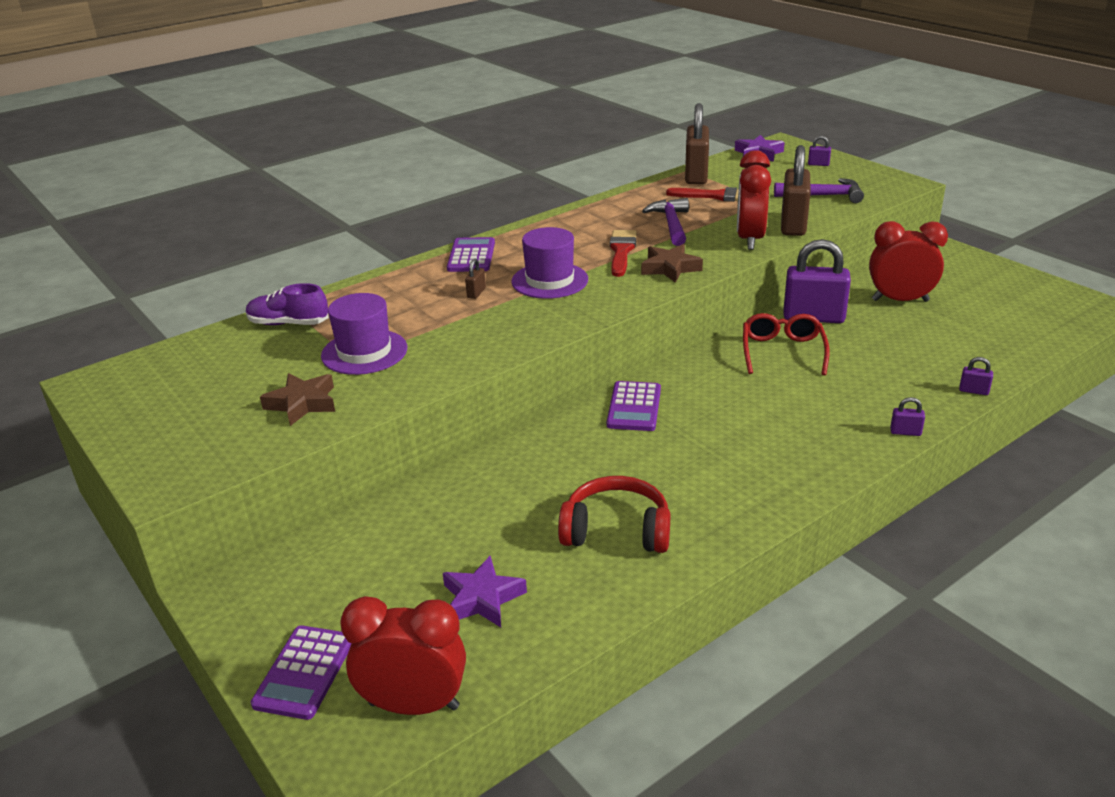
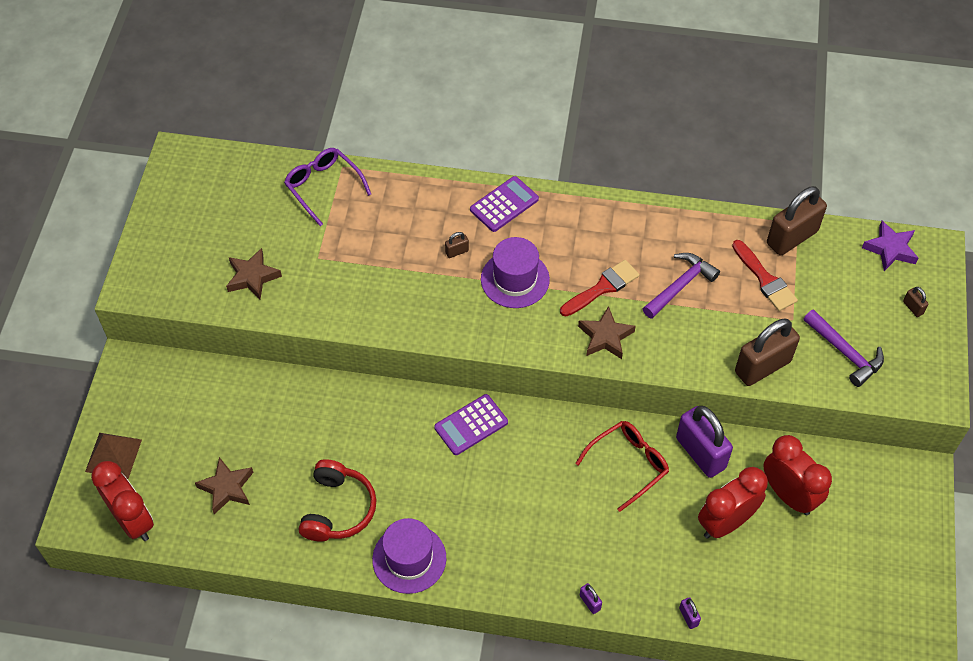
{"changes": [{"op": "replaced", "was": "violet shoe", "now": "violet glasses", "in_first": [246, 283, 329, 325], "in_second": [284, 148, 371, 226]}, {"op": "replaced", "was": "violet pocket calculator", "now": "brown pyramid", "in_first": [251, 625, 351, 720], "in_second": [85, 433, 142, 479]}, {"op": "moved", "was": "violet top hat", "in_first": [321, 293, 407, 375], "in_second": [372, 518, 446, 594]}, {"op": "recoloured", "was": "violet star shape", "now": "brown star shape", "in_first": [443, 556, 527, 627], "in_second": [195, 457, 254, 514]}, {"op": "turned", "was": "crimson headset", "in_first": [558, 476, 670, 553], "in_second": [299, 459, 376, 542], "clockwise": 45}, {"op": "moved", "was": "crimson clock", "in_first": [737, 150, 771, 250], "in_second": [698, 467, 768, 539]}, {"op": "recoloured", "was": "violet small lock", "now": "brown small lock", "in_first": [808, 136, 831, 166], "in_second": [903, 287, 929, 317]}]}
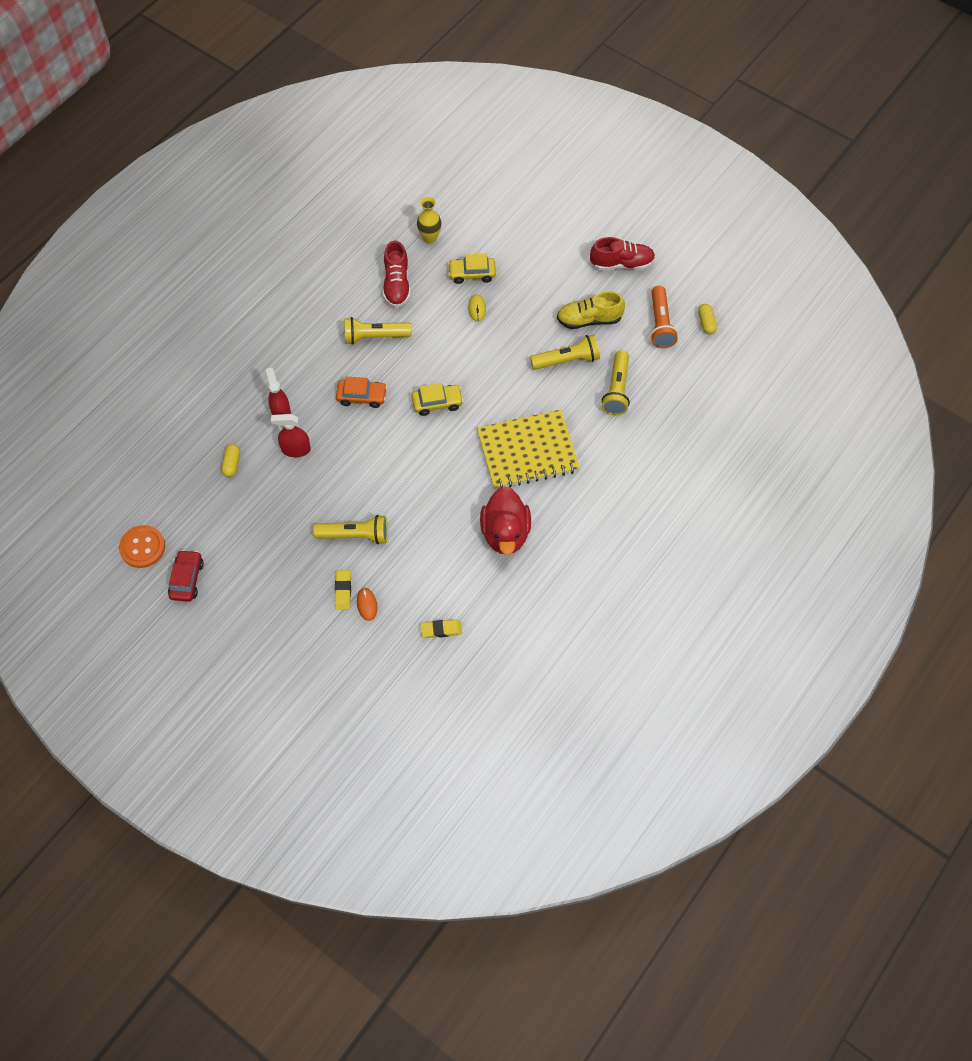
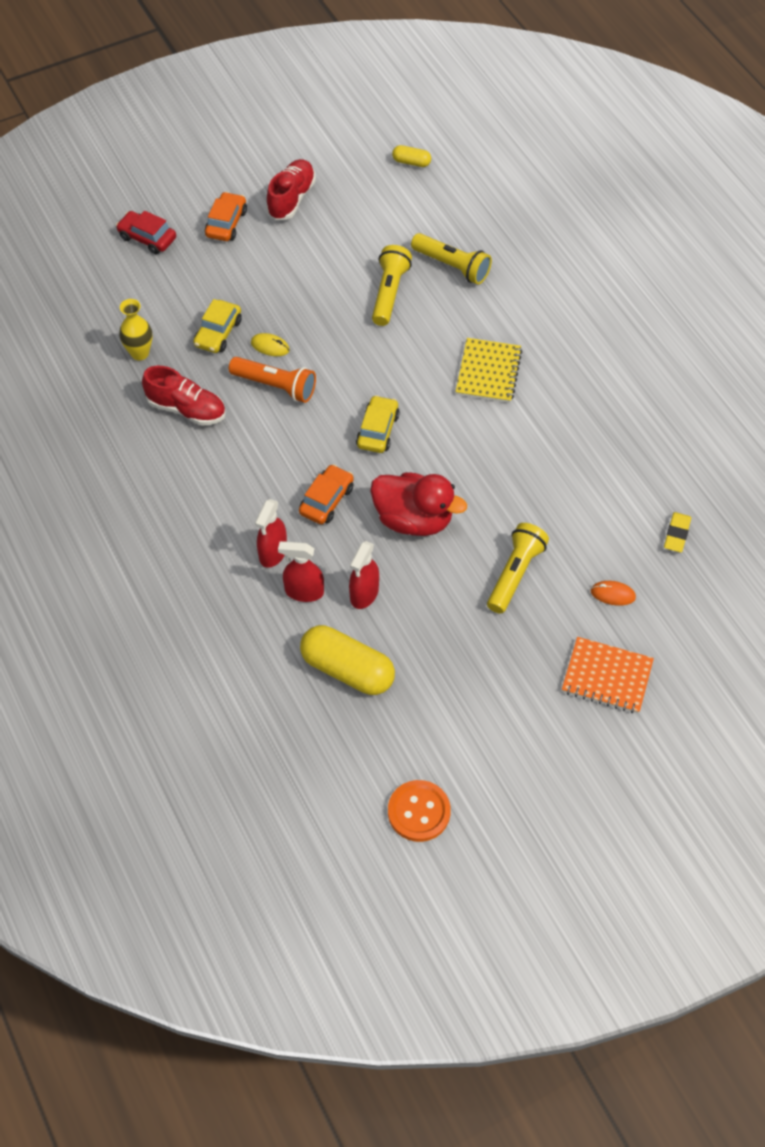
{"changes": [{"op": "moved", "was": "crimson car", "in_first": [168, 550, 204, 602], "in_second": [116, 211, 176, 254]}, {"op": "resized", "was": "golden pill shape", "in_first": [221, 444, 240, 477], "in_second": [300, 625, 395, 695], "ratio": 2.07}, {"op": "removed", "was": "golden gum eraser", "in_first": [335, 570, 351, 610]}, {"op": "removed", "was": "golden pocket torch", "in_first": [344, 317, 412, 345]}, {"op": "resized", "was": "golden notepad", "in_first": [477, 410, 580, 489], "in_second": [455, 338, 522, 403], "ratio": 0.65}, {"op": "moved", "was": "crimson rubber duck", "in_first": [480, 486, 531, 555], "in_second": [370, 472, 467, 536]}, {"op": "removed", "was": "golden shoe", "in_first": [557, 291, 625, 329]}, {"op": "moved", "was": "orange-coloured pocket torch", "in_first": [650, 286, 678, 348], "in_second": [229, 357, 316, 403]}, {"op": "added", "now": "orange-coloured car", "in_second": [205, 192, 247, 241]}, {"op": "added", "now": "crimson sprayer", "in_second": [255, 499, 287, 568]}, {"op": "added", "now": "orange-coloured notepad", "in_second": [562, 637, 654, 713]}]}
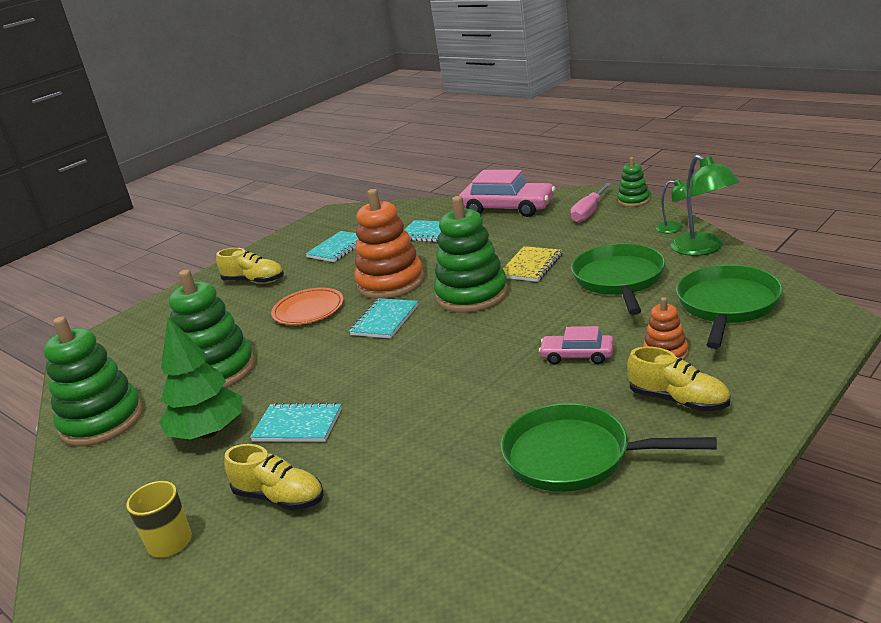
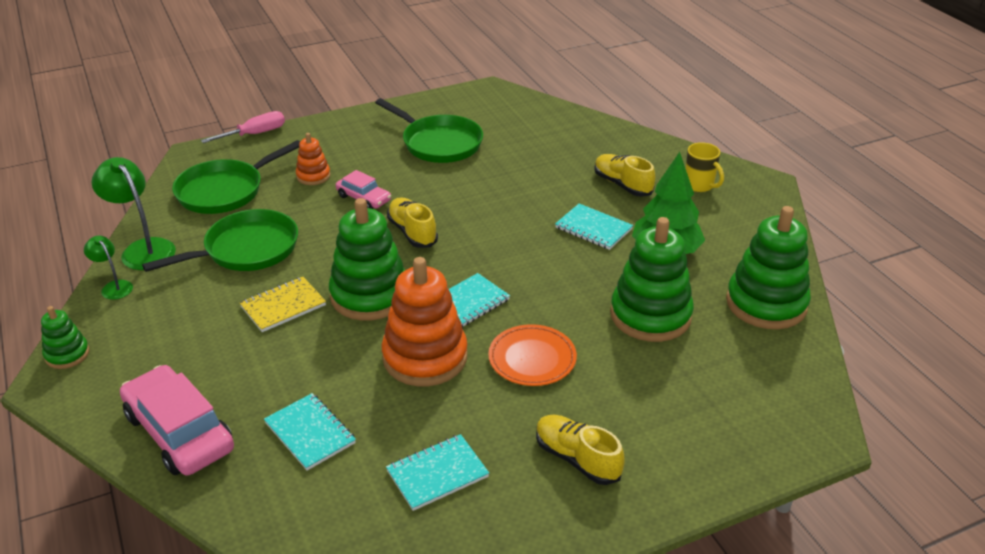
{"changes": [{"op": "moved", "was": "pink flat screwdriver", "in_first": [570, 183, 611, 223], "in_second": [201, 111, 285, 143]}, {"op": "turned", "was": "emerald skillet", "in_first": [571, 243, 665, 315], "in_second": [142, 209, 298, 272], "clockwise": -150}, {"op": "moved", "was": "golden shoe", "in_first": [627, 346, 730, 411], "in_second": [387, 197, 438, 248]}, {"op": "turned", "was": "emerald desk lamp", "in_first": [671, 155, 740, 256], "in_second": [92, 157, 176, 270], "clockwise": -45}]}
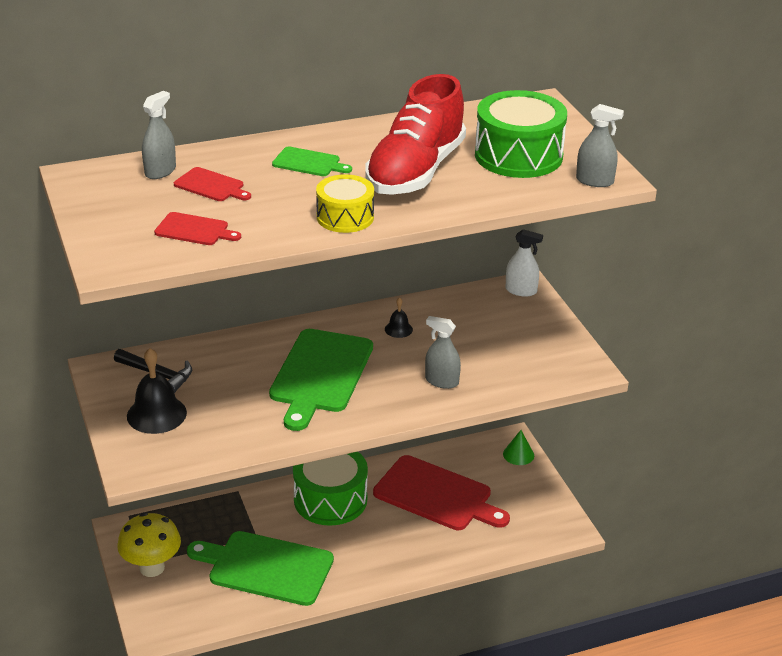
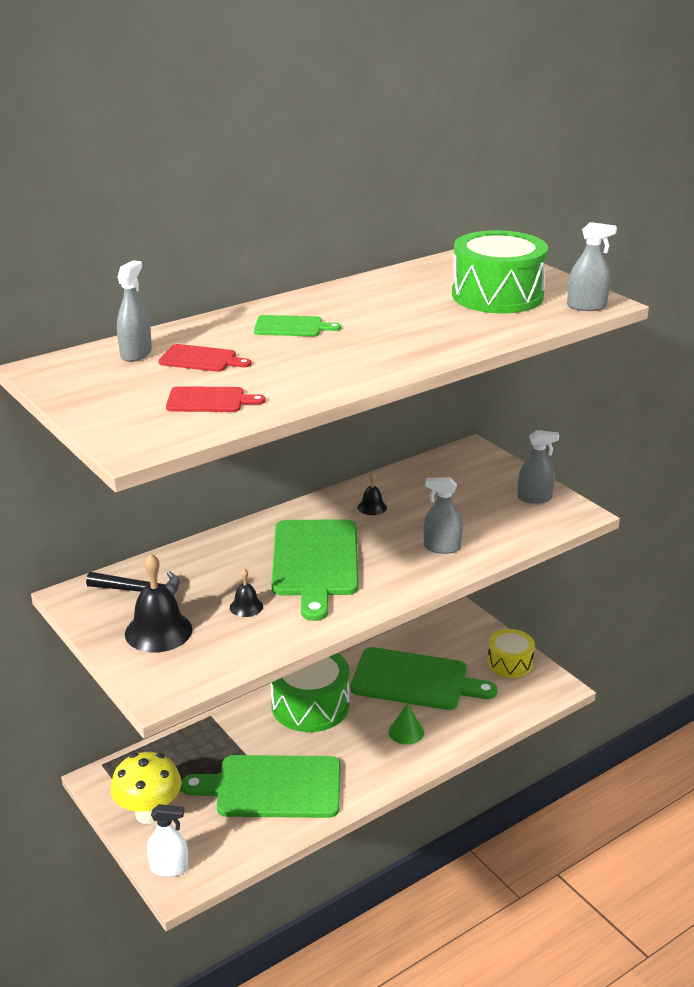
{"changes": [{"op": "moved", "was": "golden snare drum", "in_first": [316, 174, 374, 233], "in_second": [487, 629, 535, 678]}, {"op": "removed", "was": "crimson shoe", "in_first": [365, 74, 466, 195]}, {"op": "recoloured", "was": "crimson bread board", "now": "emerald bread board", "in_first": [373, 455, 510, 530], "in_second": [351, 647, 497, 710]}, {"op": "moved", "was": "emerald cone", "in_first": [503, 430, 534, 465], "in_second": [389, 704, 424, 745]}, {"op": "moved", "was": "white sprayer", "in_first": [506, 229, 543, 297], "in_second": [147, 804, 189, 877]}, {"op": "added", "now": "jet-black school bell", "in_second": [230, 568, 263, 617]}, {"op": "added", "now": "grey sprayer", "in_second": [517, 430, 559, 504]}]}
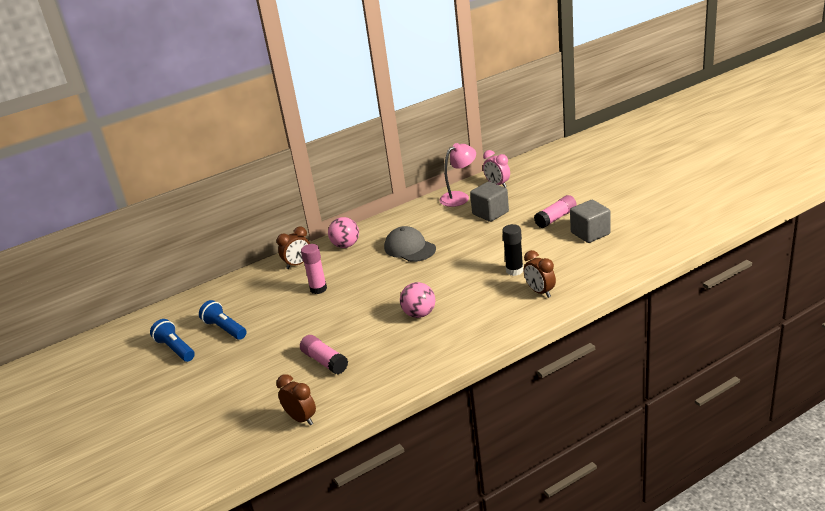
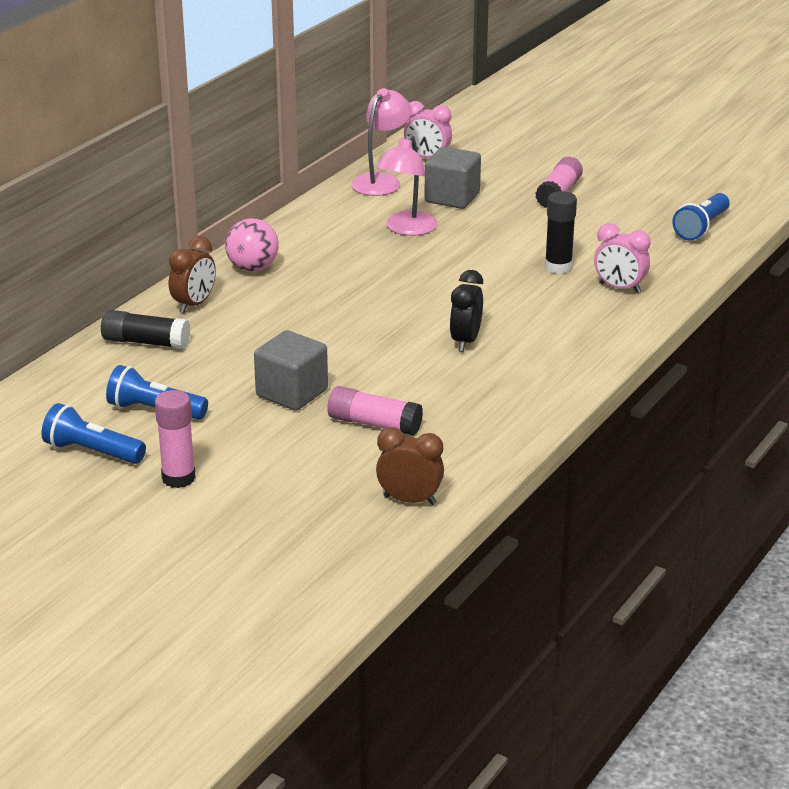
{"changes": [{"op": "moved", "was": "pink glue stick", "in_first": [301, 244, 327, 294], "in_second": [155, 390, 196, 488]}, {"op": "removed", "was": "grey baseball cap", "in_first": [384, 226, 436, 262]}, {"op": "replaced", "was": "pink play ball", "now": "jet-black clock", "in_first": [400, 282, 435, 318], "in_second": [449, 270, 483, 352]}, {"op": "recoloured", "was": "brown clock", "now": "pink clock", "in_first": [524, 250, 556, 298], "in_second": [594, 223, 651, 293]}, {"op": "moved", "was": "grey cube", "in_first": [570, 200, 610, 243], "in_second": [254, 330, 328, 411]}, {"op": "added", "now": "jet-black glue stick", "in_second": [101, 310, 190, 349]}, {"op": "added", "now": "pink desk lamp", "in_second": [376, 135, 437, 236]}, {"op": "added", "now": "blue pocket torch", "in_second": [672, 193, 730, 241]}]}
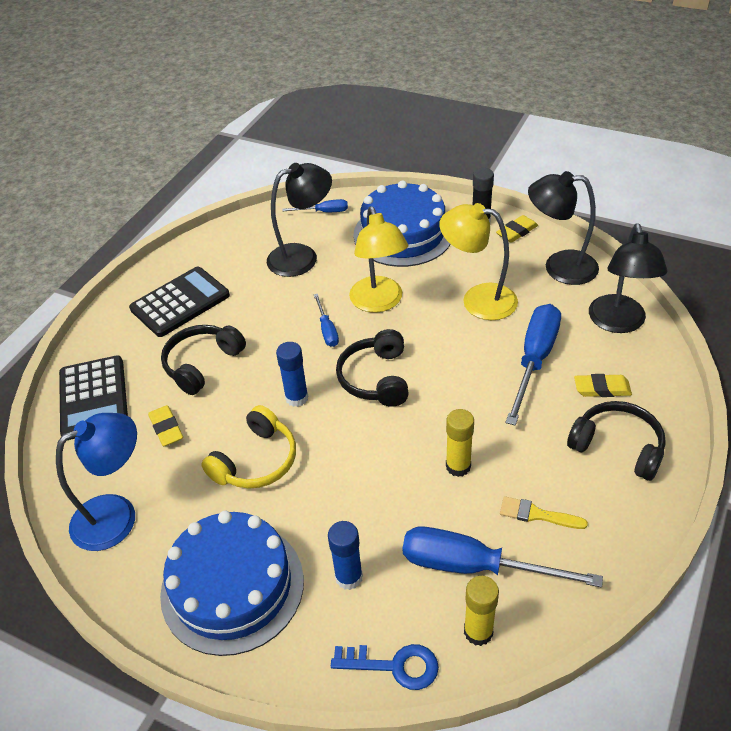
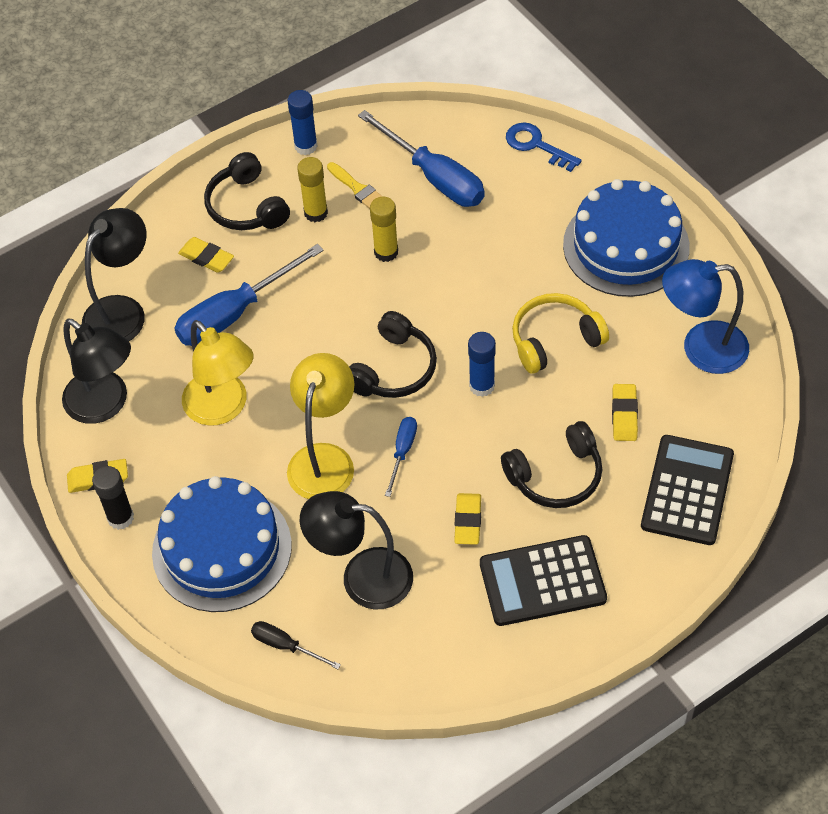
{"changes": [{"op": "recoloured", "was": "blue flat screwdriver", "now": "jet-black flat screwdriver", "in_first": [282, 199, 348, 212], "in_second": [251, 621, 341, 669]}, {"op": "moved", "was": "blue glue stick", "in_first": [328, 521, 363, 590], "in_second": [288, 90, 318, 155]}, {"op": "moved", "was": "golden glue stick", "in_first": [464, 576, 499, 646], "in_second": [297, 157, 328, 222]}, {"op": "added", "now": "golden gum eraser", "in_second": [454, 493, 481, 545]}]}
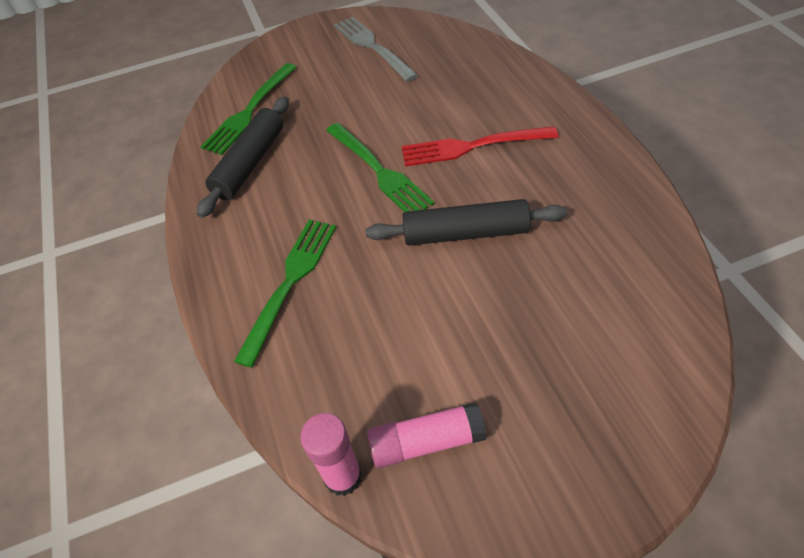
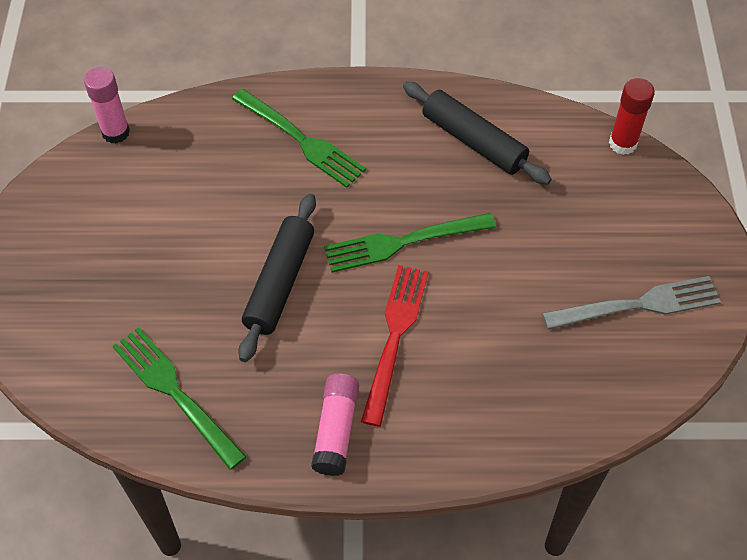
{"changes": [{"op": "moved", "was": "emerald table fork", "in_first": [200, 63, 297, 155], "in_second": [113, 327, 247, 470]}, {"op": "moved", "was": "pink glue stick", "in_first": [367, 402, 486, 468], "in_second": [311, 374, 359, 476]}, {"op": "added", "now": "crimson glue stick", "in_second": [609, 78, 655, 155]}]}
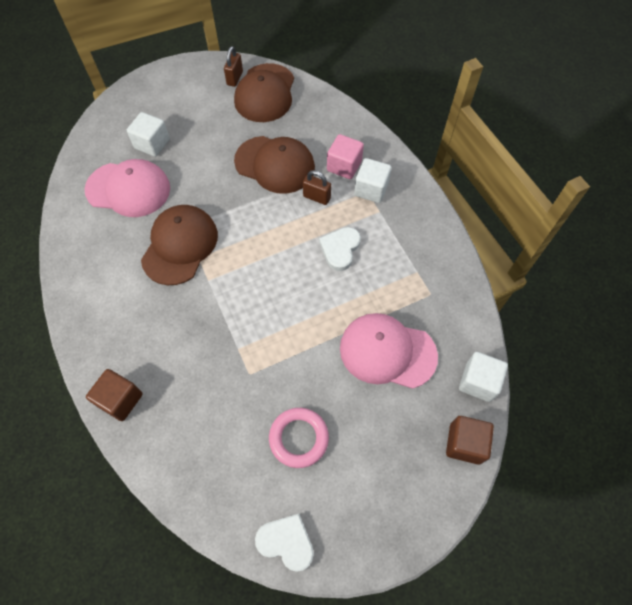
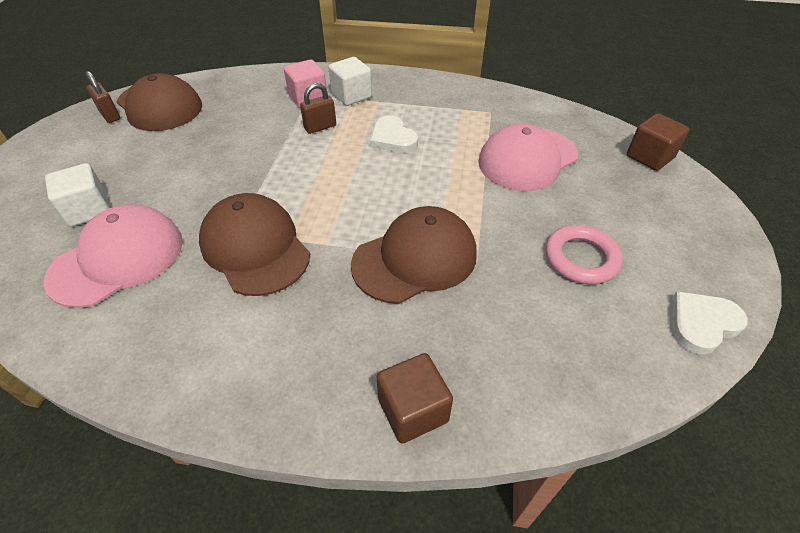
{"changes": [{"op": "moved", "was": "brown baseball cap", "in_first": [234, 136, 315, 194], "in_second": [351, 206, 477, 304]}, {"op": "removed", "was": "white cube", "in_first": [459, 352, 508, 402]}]}
